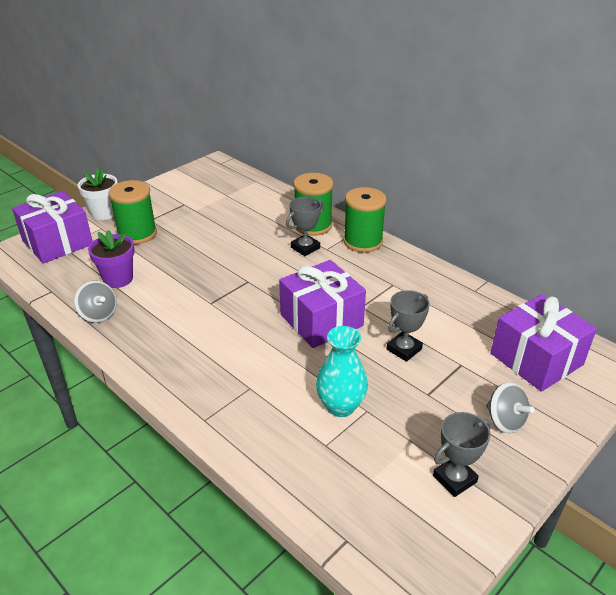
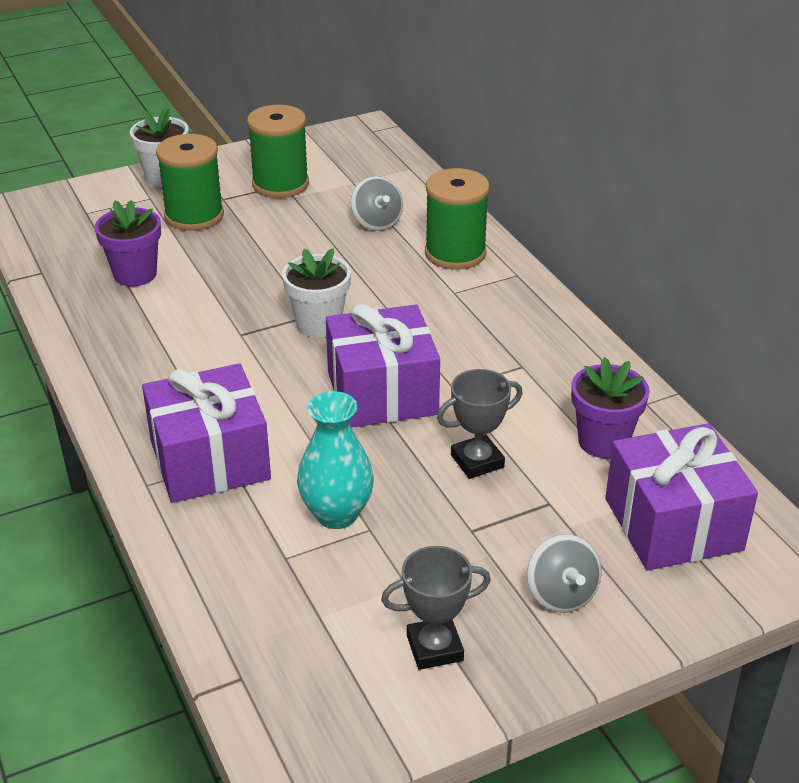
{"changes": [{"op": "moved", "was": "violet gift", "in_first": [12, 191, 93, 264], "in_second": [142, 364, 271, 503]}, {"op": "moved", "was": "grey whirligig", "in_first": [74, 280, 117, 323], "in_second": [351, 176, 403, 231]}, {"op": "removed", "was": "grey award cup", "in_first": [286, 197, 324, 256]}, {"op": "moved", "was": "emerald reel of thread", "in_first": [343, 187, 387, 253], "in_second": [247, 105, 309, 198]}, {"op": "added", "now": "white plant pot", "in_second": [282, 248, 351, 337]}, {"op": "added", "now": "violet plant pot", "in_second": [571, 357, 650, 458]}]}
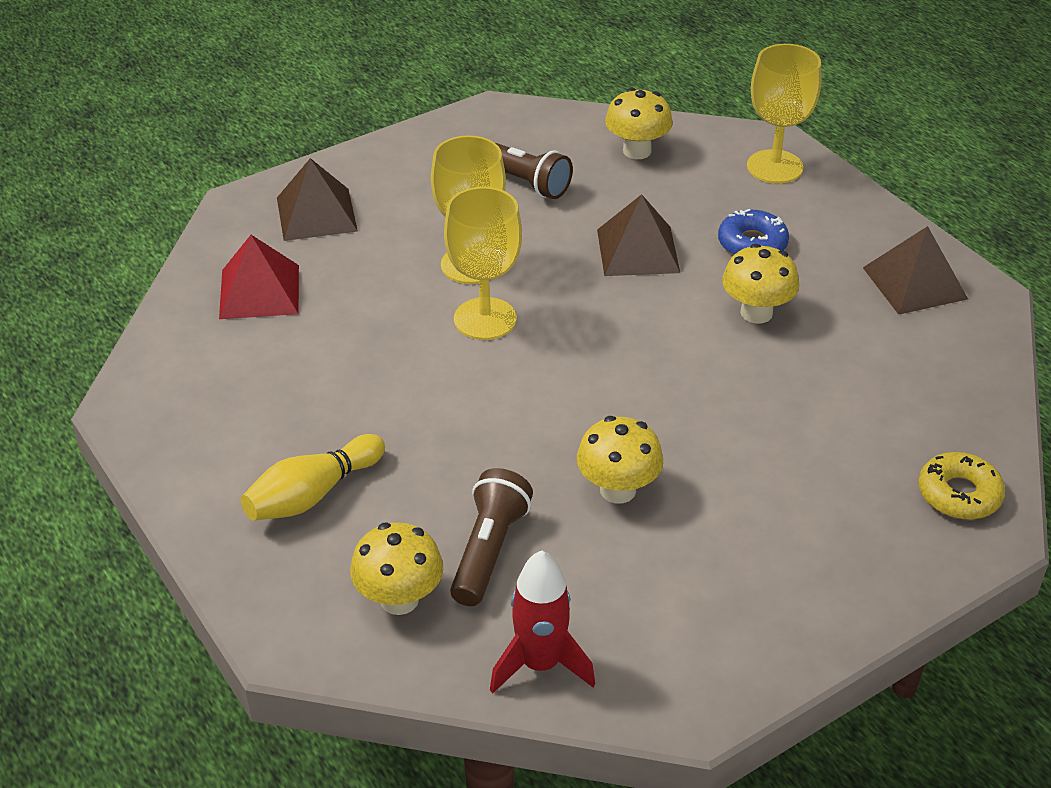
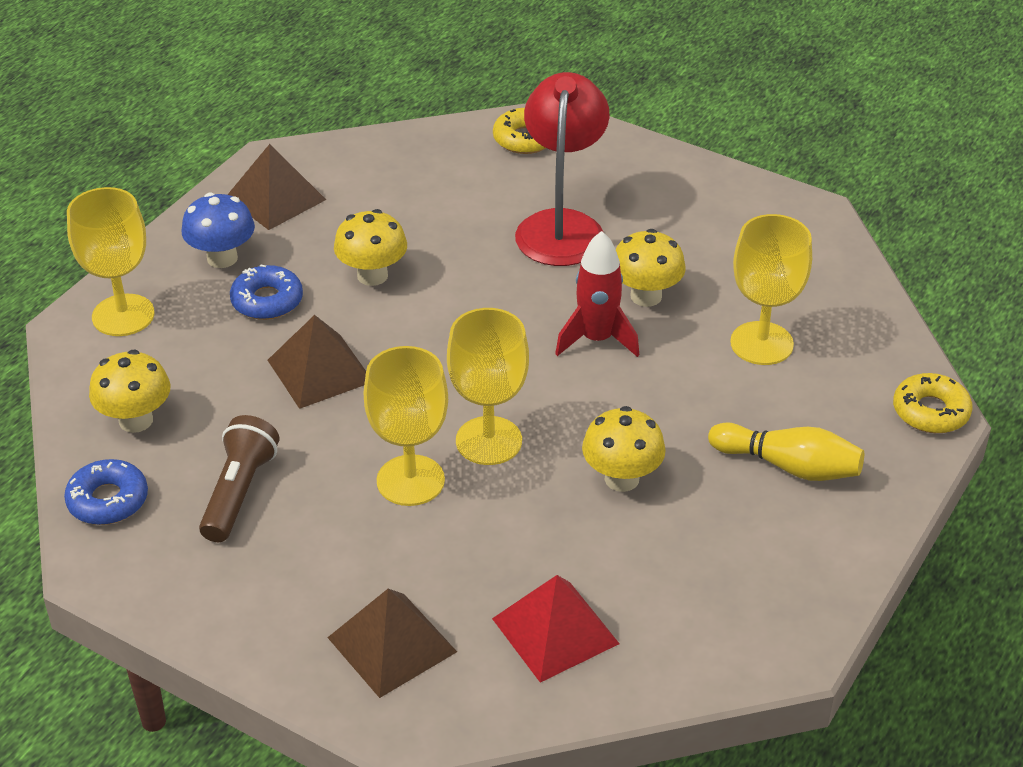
{"changes": [{"op": "moved", "was": "golden toadstool", "in_first": [350, 522, 443, 615], "in_second": [582, 406, 666, 492]}, {"op": "replaced", "was": "brown pocket torch", "now": "golden wine glass", "in_first": [450, 468, 533, 606], "in_second": [730, 214, 812, 365]}, {"op": "moved", "was": "crimson toy rocket", "in_first": [490, 550, 595, 693], "in_second": [555, 231, 639, 357]}, {"op": "added", "now": "blue donut", "in_second": [64, 459, 148, 525]}, {"op": "added", "now": "blue toadstool", "in_second": [182, 192, 255, 268]}, {"op": "added", "now": "crimson desk lamp", "in_second": [515, 72, 609, 266]}, {"op": "added", "now": "golden donut", "in_second": [893, 373, 973, 433]}]}
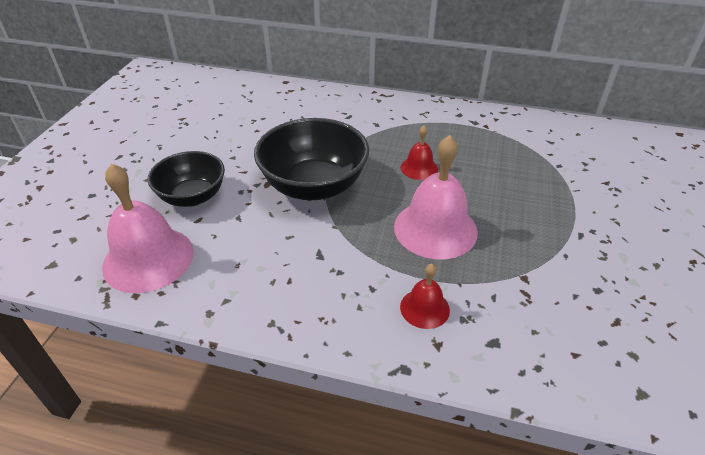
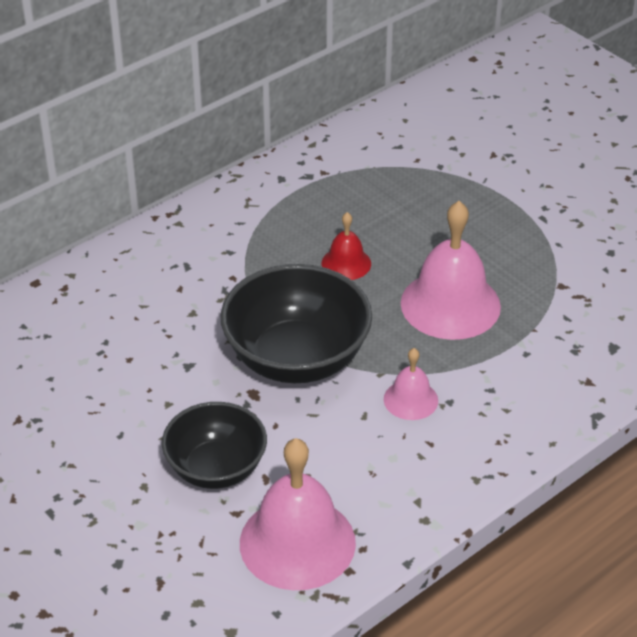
{"changes": [{"op": "removed", "was": "crimson school bell", "in_first": [400, 264, 450, 329]}, {"op": "added", "now": "pink school bell", "in_second": [384, 348, 438, 420]}]}
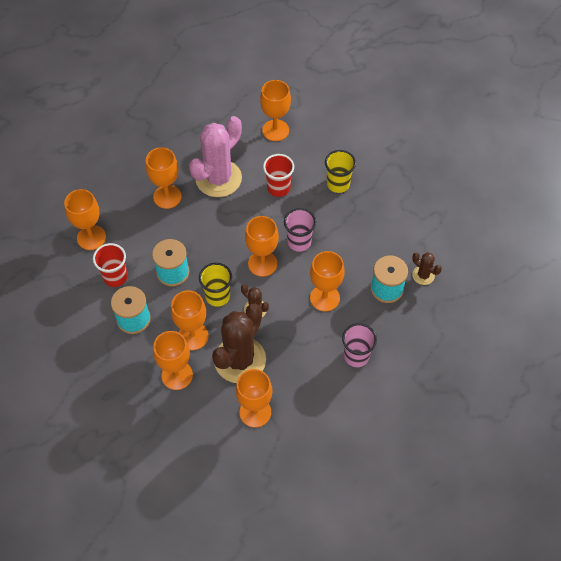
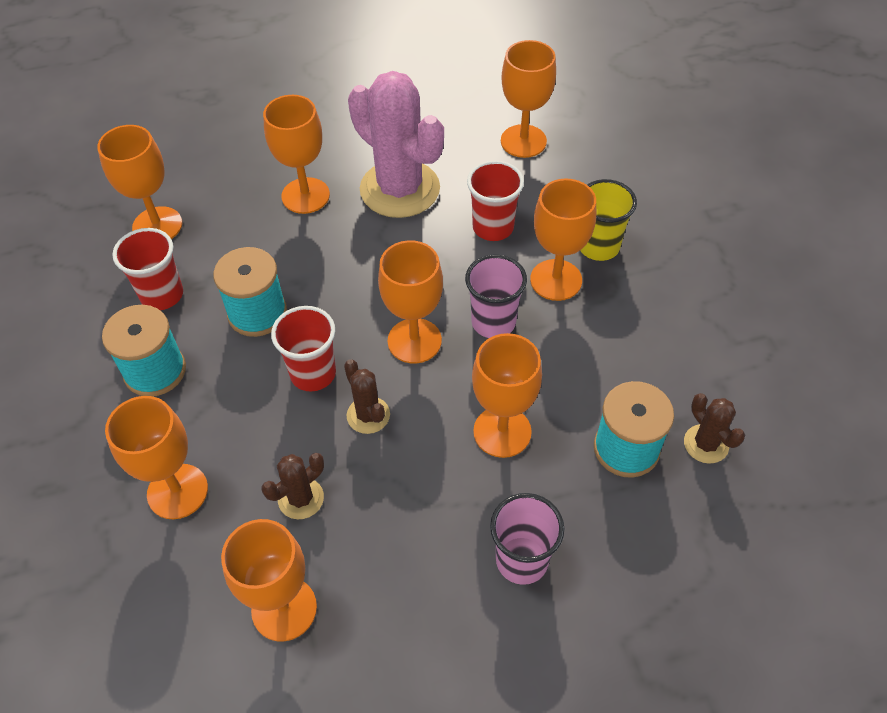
{"changes": [{"op": "moved", "was": "orange-coloured wine glass", "in_first": [171, 290, 208, 350], "in_second": [530, 179, 596, 301]}, {"op": "turned", "was": "pink prickly plant", "in_first": [189, 116, 242, 197], "in_second": [348, 71, 444, 218], "clockwise": 75}, {"op": "recoloured", "was": "golden cup", "now": "crimson cup", "in_first": [199, 263, 232, 307], "in_second": [271, 306, 336, 392]}, {"op": "resized", "was": "brown prickly plant", "in_first": [212, 303, 266, 383], "in_second": [262, 453, 324, 519], "ratio": 0.45}]}
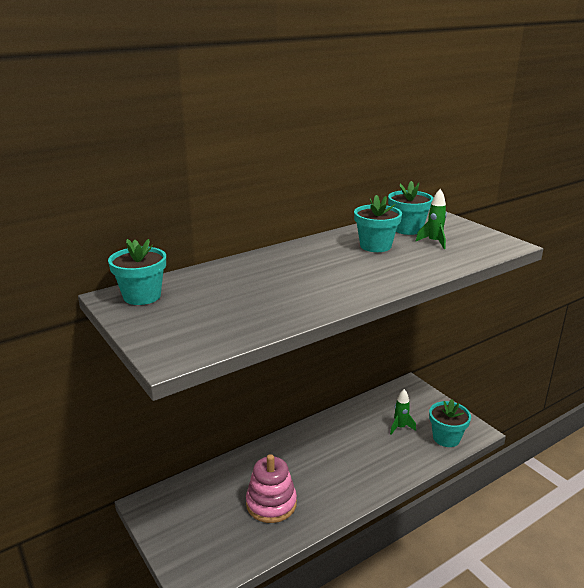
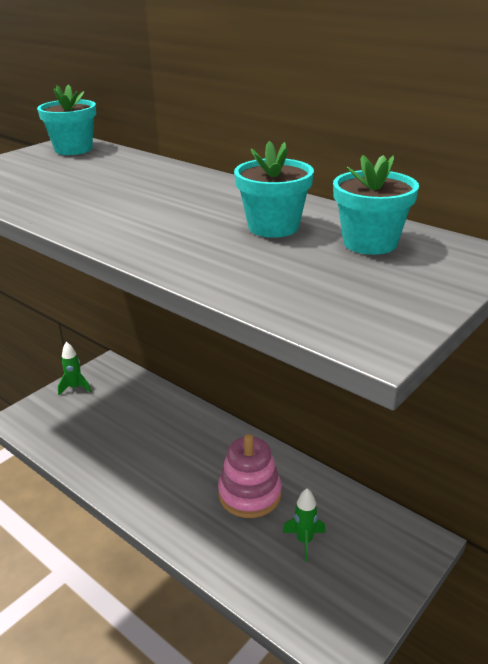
{"changes": [{"op": "moved", "was": "pink stacking rings", "in_first": [246, 454, 297, 523], "in_second": [218, 434, 281, 518]}, {"op": "moved", "was": "emerald toy rocket", "in_first": [416, 189, 447, 249], "in_second": [58, 342, 91, 395]}, {"op": "removed", "was": "turquoise plant pot", "in_first": [429, 399, 471, 447]}]}
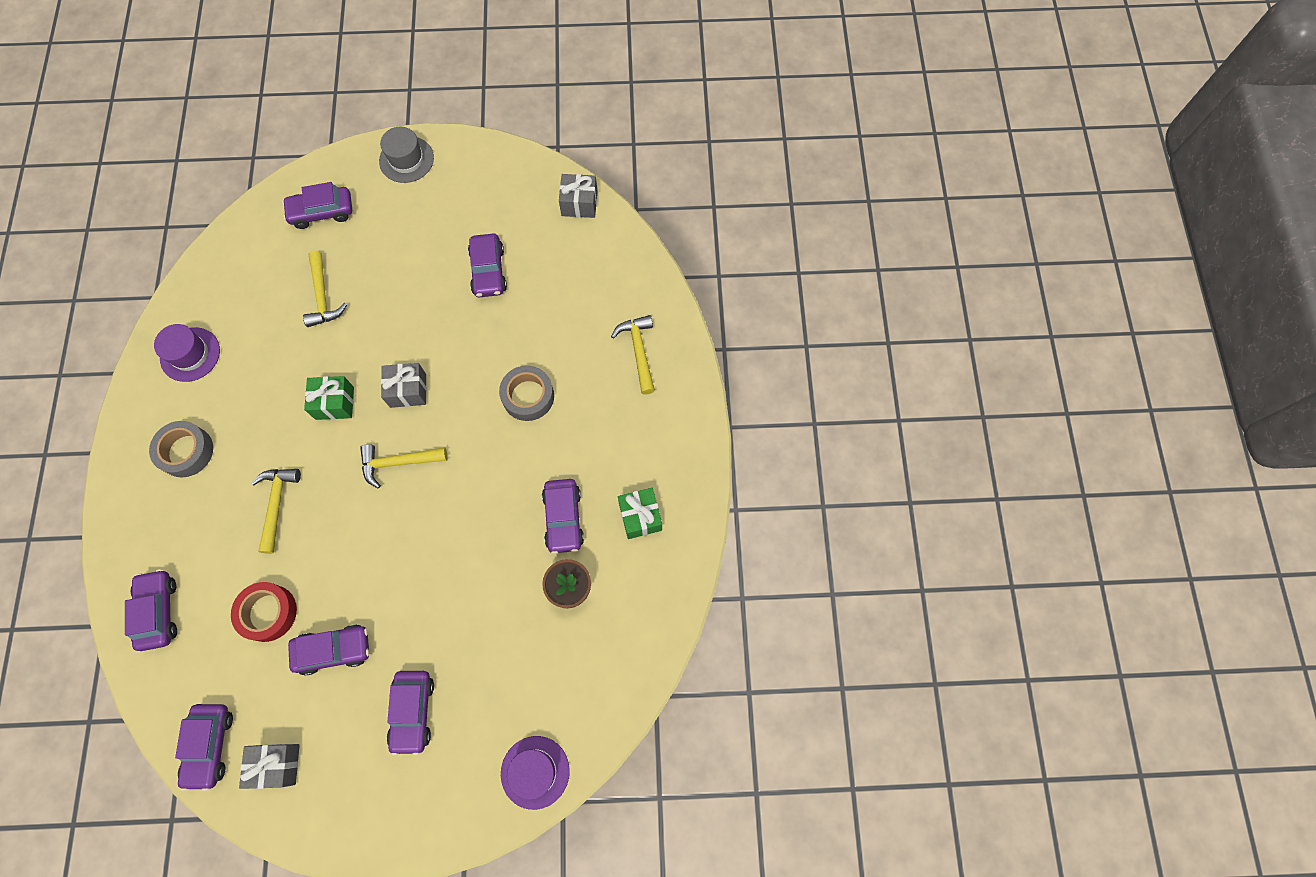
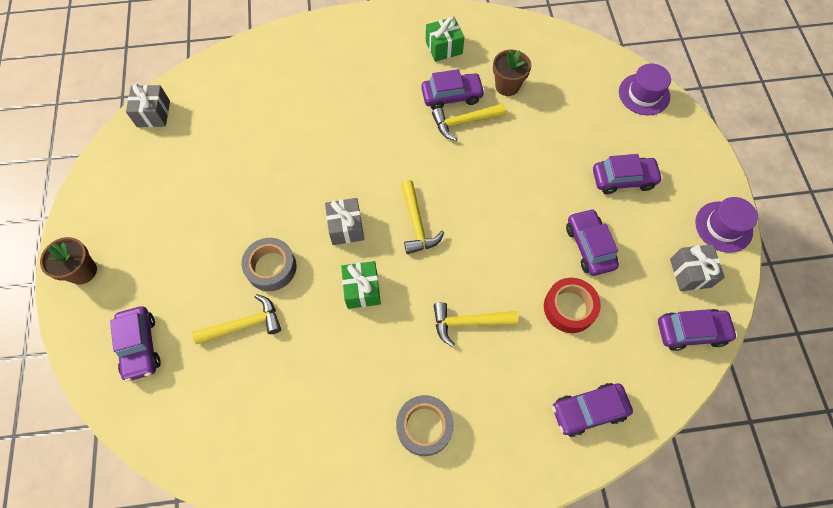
{"changes": [{"op": "moved", "was": "violet top hat", "in_first": [154, 324, 220, 382], "in_second": [695, 197, 758, 253]}, {"op": "replaced", "was": "grey top hat", "now": "brown plant pot", "in_first": [379, 127, 434, 183], "in_second": [40, 237, 97, 284]}, {"op": "removed", "was": "violet car", "in_first": [468, 234, 507, 297]}, {"op": "moved", "was": "grey tape", "in_first": [499, 366, 554, 421], "in_second": [241, 238, 297, 291]}, {"op": "moved", "was": "golden carpenter's hammer", "in_first": [611, 315, 655, 395], "in_second": [432, 103, 506, 141]}]}
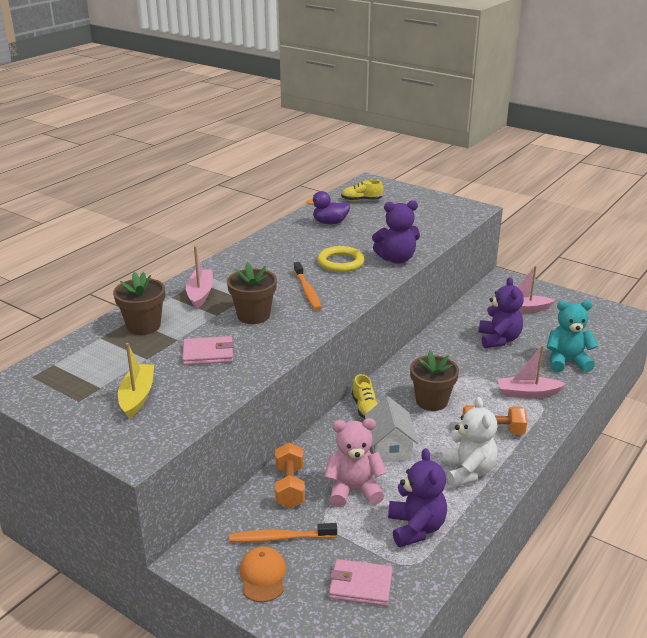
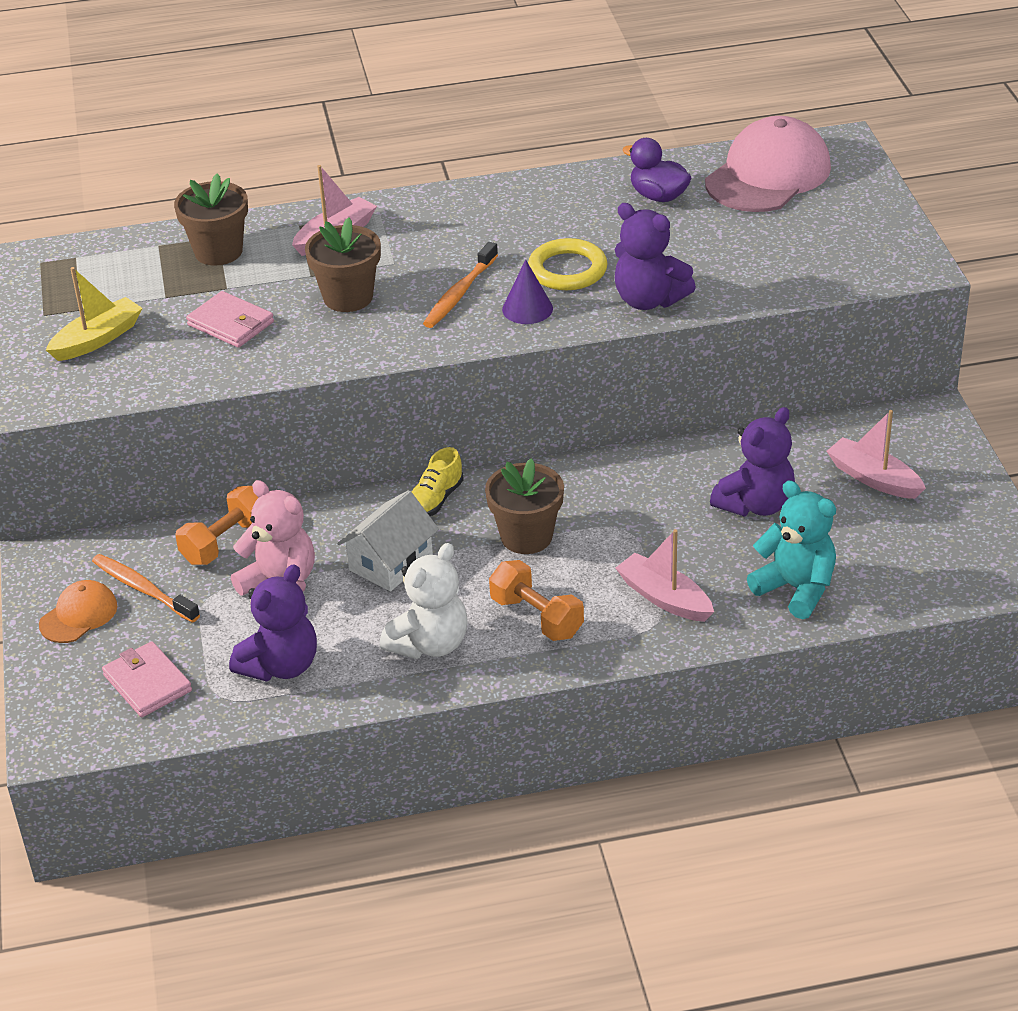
{"changes": [{"op": "replaced", "was": "golden shoe", "now": "pink baseball cap", "in_first": [341, 180, 383, 201], "in_second": [705, 116, 831, 212]}, {"op": "added", "now": "violet cone", "in_second": [502, 260, 553, 324]}]}
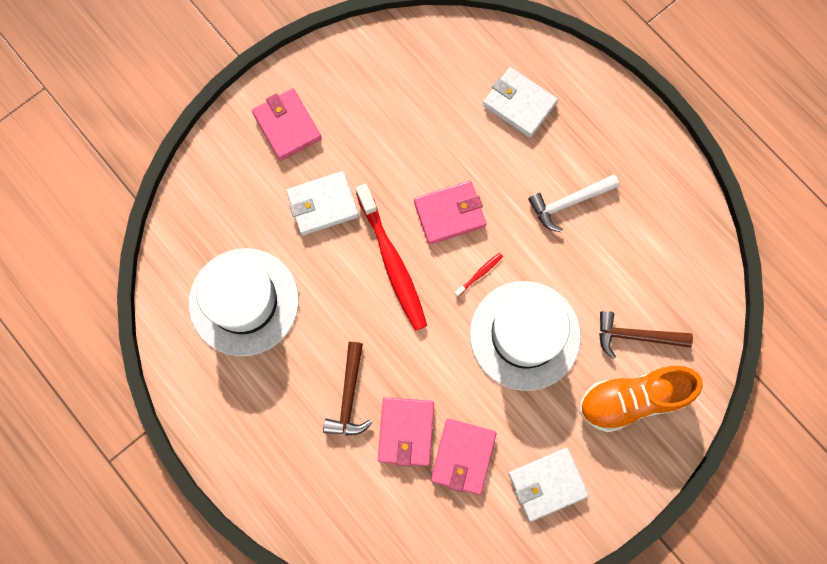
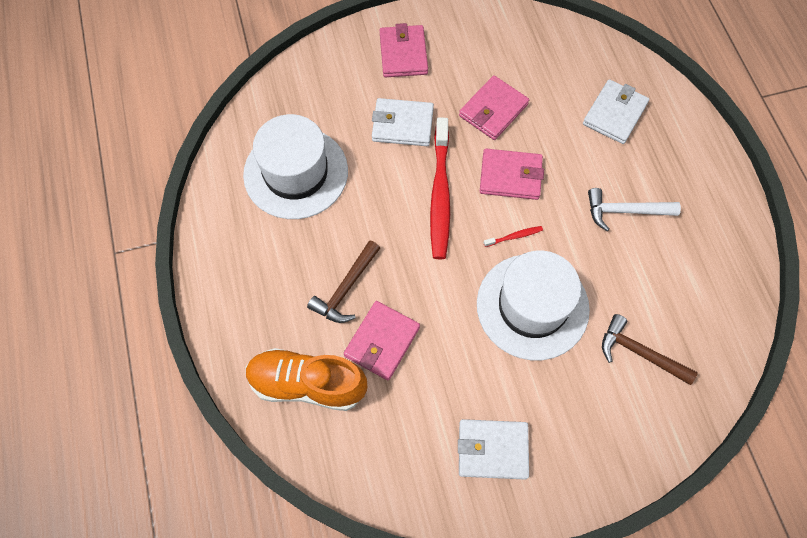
{"changes": [{"op": "moved", "was": "pink wallet", "in_first": [431, 419, 496, 495], "in_second": [459, 75, 529, 140]}, {"op": "turned", "was": "white wallet", "in_first": [483, 67, 558, 138], "in_second": [583, 79, 649, 144], "clockwise": 60}, {"op": "moved", "was": "orange-coloured shoe", "in_first": [579, 366, 703, 432], "in_second": [246, 348, 367, 411]}]}
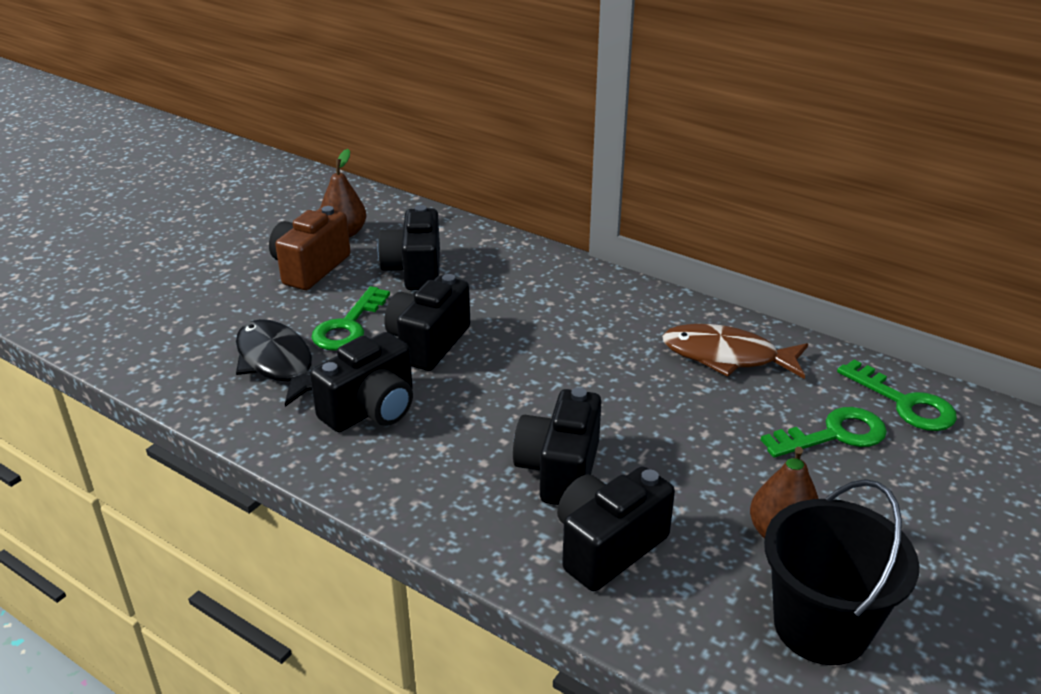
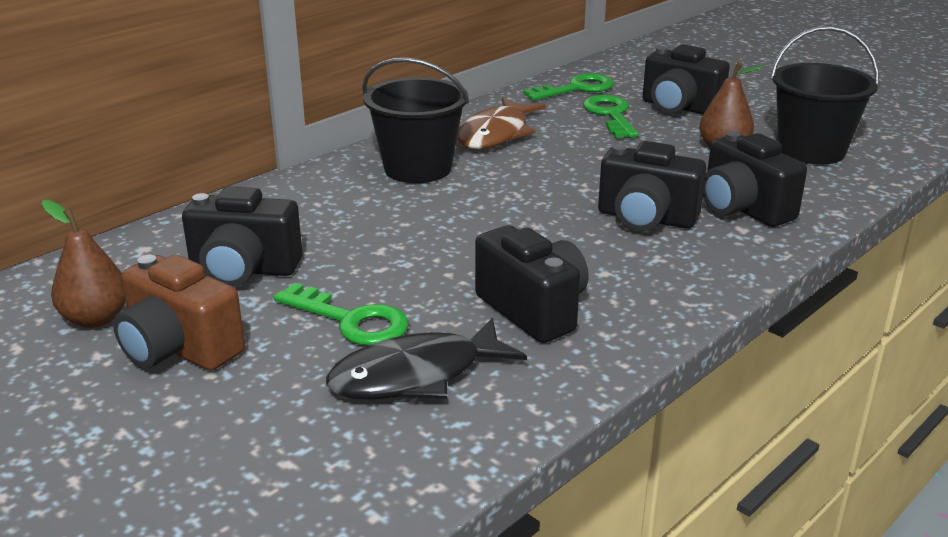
{"changes": [{"op": "moved", "was": "jet-black photo camera", "in_first": [384, 274, 470, 371], "in_second": [643, 44, 730, 114]}, {"op": "added", "now": "jet-black bucket", "in_second": [362, 58, 469, 183]}]}
